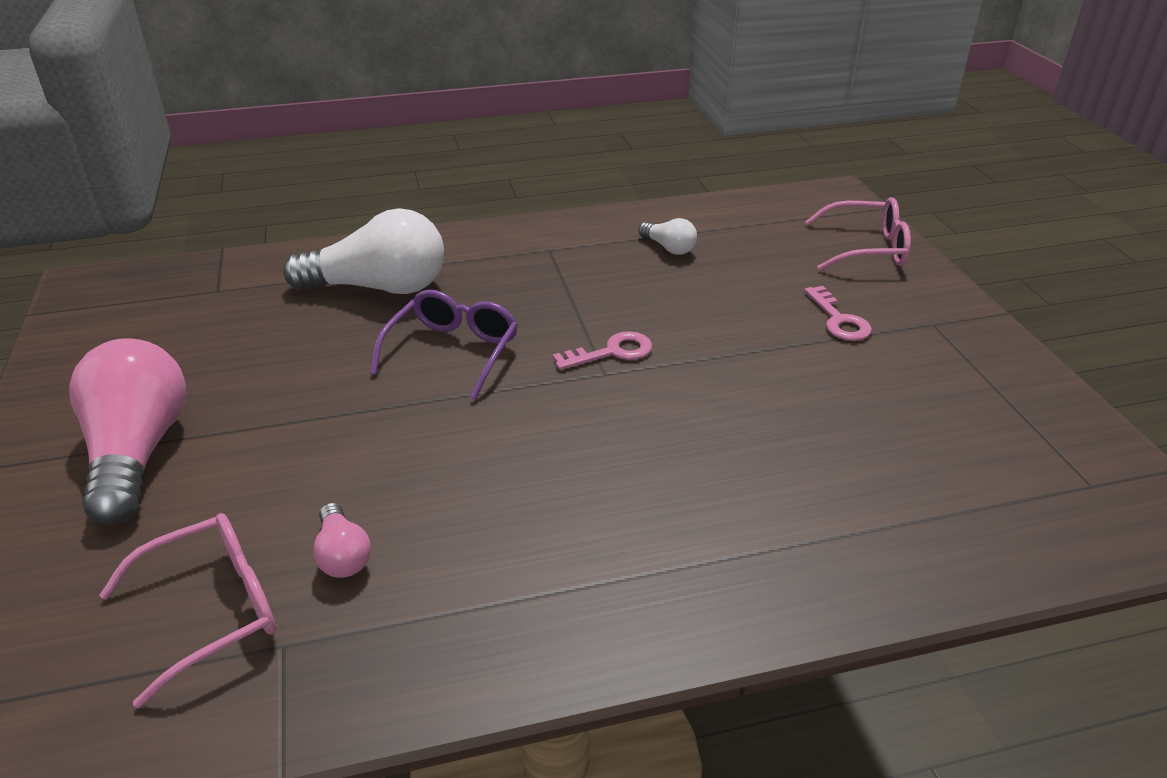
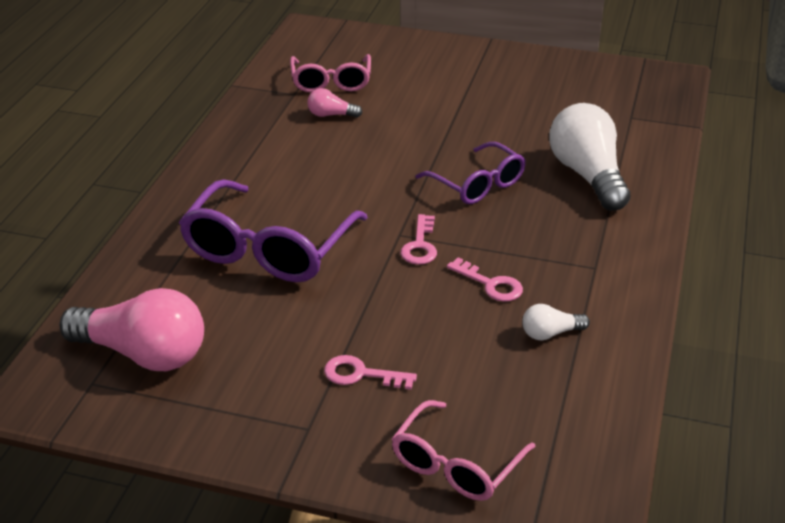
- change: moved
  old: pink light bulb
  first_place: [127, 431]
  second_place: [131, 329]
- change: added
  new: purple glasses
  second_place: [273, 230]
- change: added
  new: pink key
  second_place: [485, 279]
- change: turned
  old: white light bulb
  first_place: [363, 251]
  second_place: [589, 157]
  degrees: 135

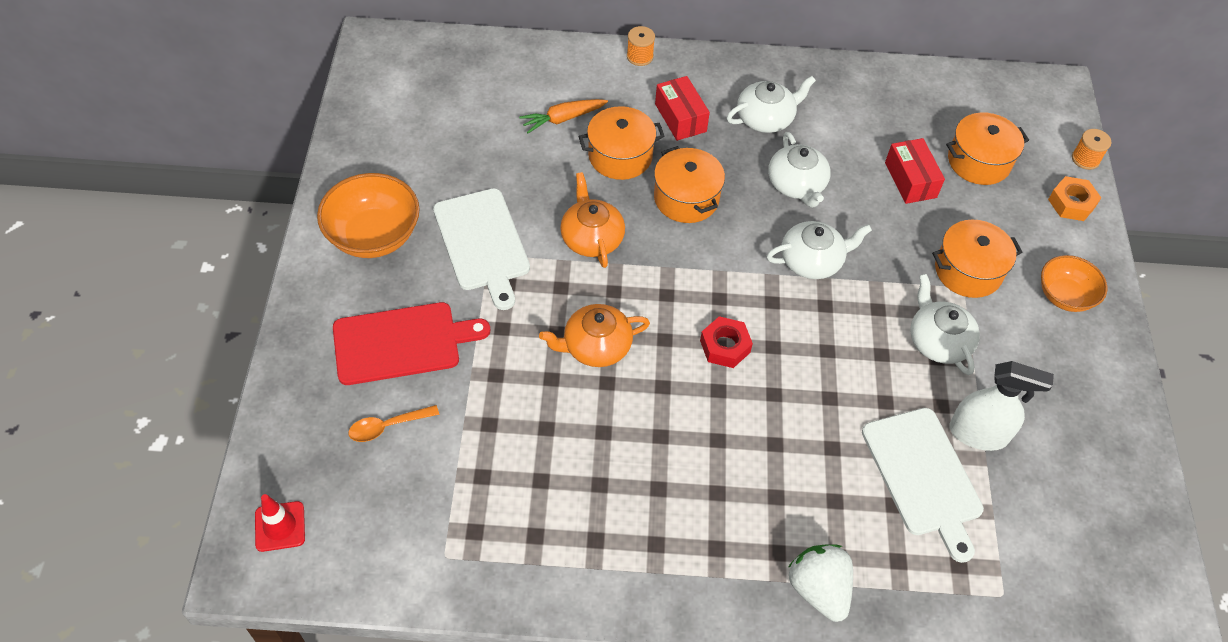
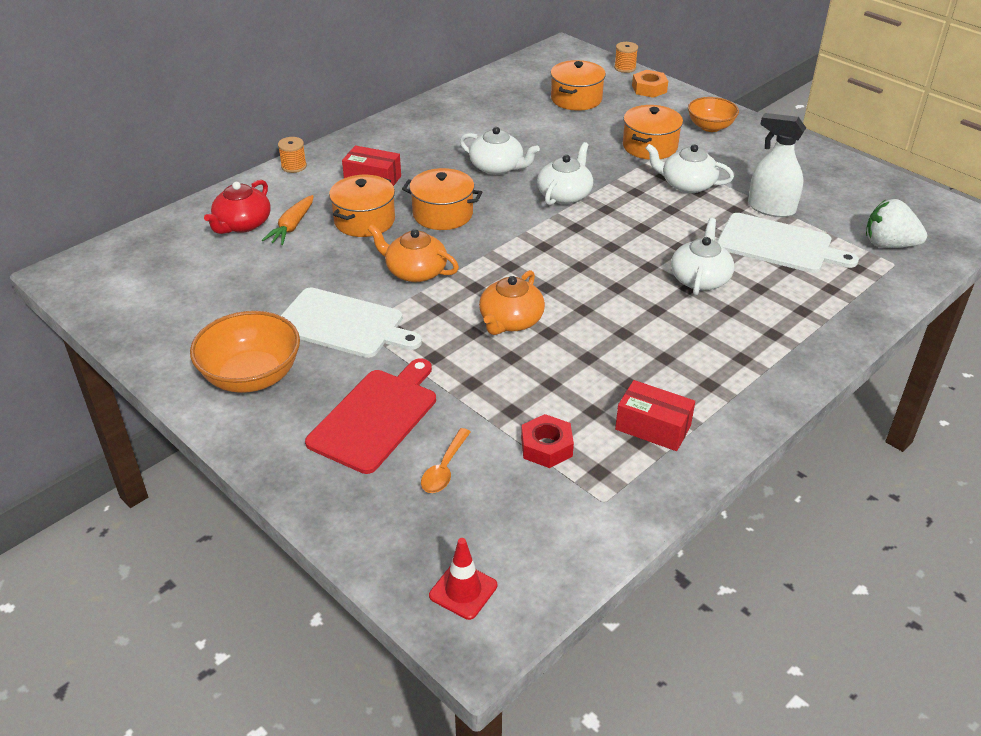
- change: added
  new: red teapot
  second_place: [237, 207]
- change: moved
  old: red nut
  first_place: [726, 342]
  second_place: [547, 441]
- change: moved
  old: red box
  first_place: [915, 171]
  second_place: [655, 415]
- change: moved
  old: white teapot
  first_place: [771, 104]
  second_place: [702, 257]
- change: turned
  old: white spray bottle
  first_place: [1001, 406]
  second_place: [777, 165]
  degrees: -120
- change: moved
  old: white strawberry
  first_place: [821, 583]
  second_place: [896, 223]

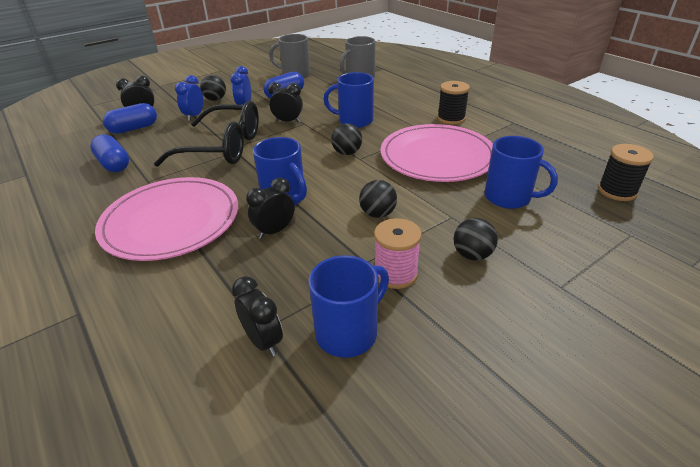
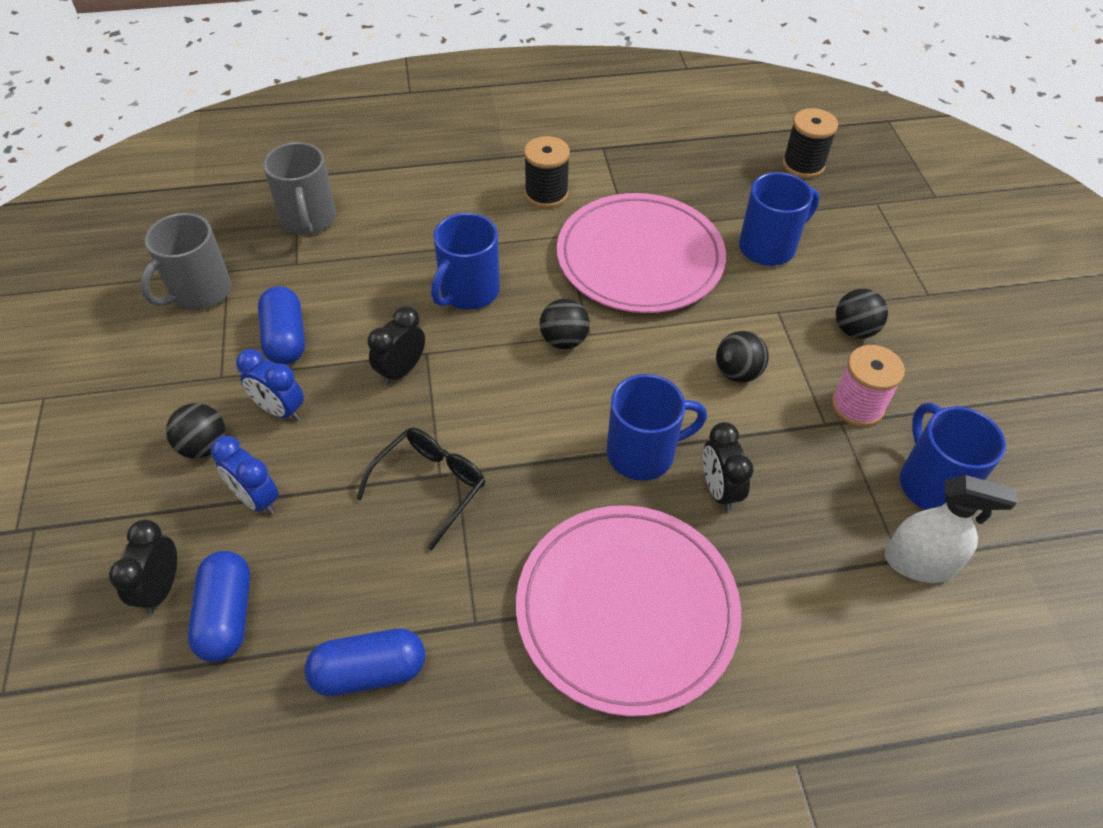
- change: resized
  old: black glasses
  first_place: [206, 134]
  second_place: [420, 489]
  factor: 0.58
- change: replaced
  old: black clock
  new: white spray bottle
  first_place: [257, 316]
  second_place: [951, 529]

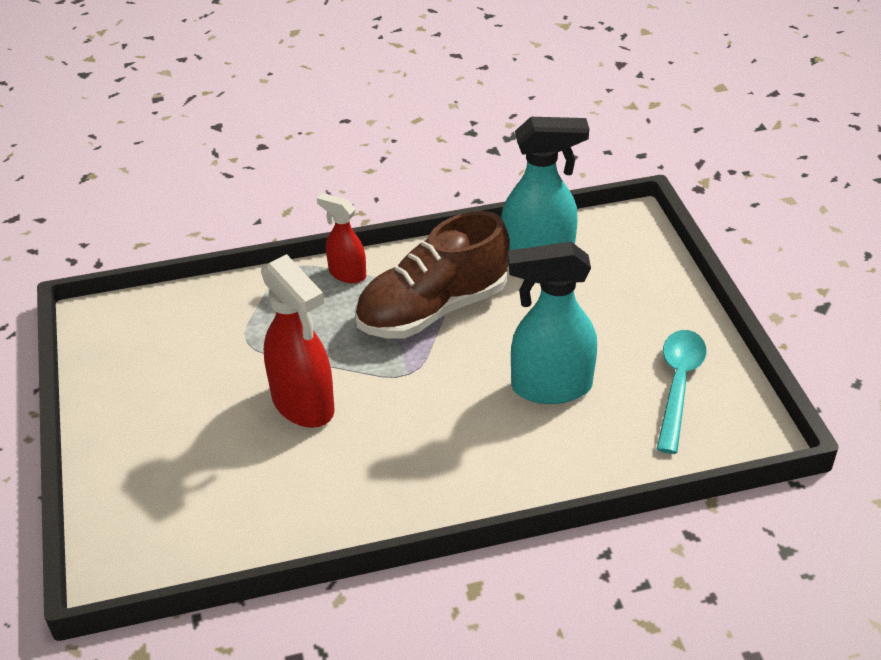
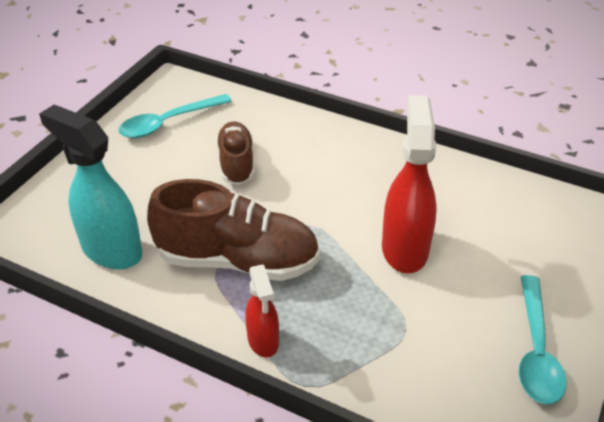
- change: replaced
  old: turquoise spray bottle
  new: brown shoe
  first_place: [552, 323]
  second_place: [235, 153]
- change: added
  new: turquoise spoon
  second_place: [542, 340]

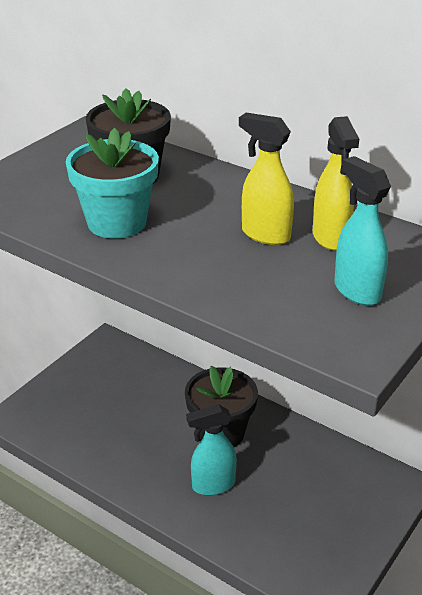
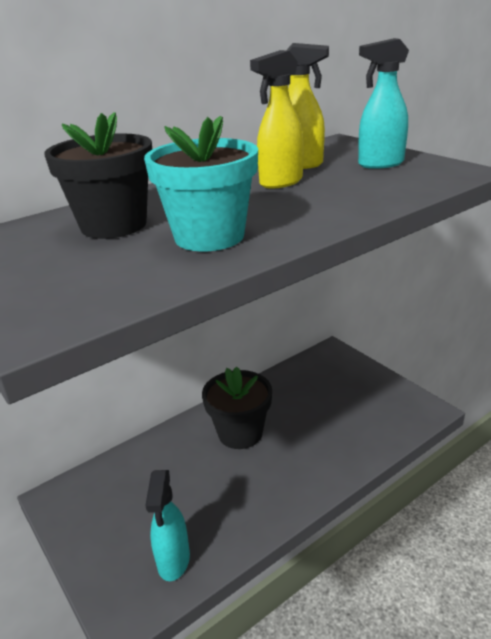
- change: moved
  old: turquoise spray bottle
  first_place: [211, 449]
  second_place: [167, 525]

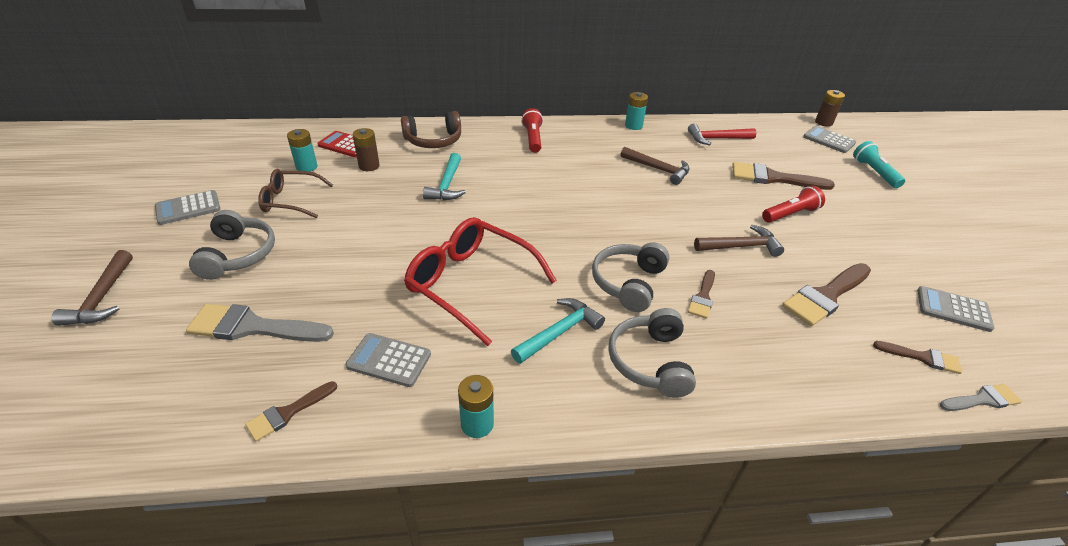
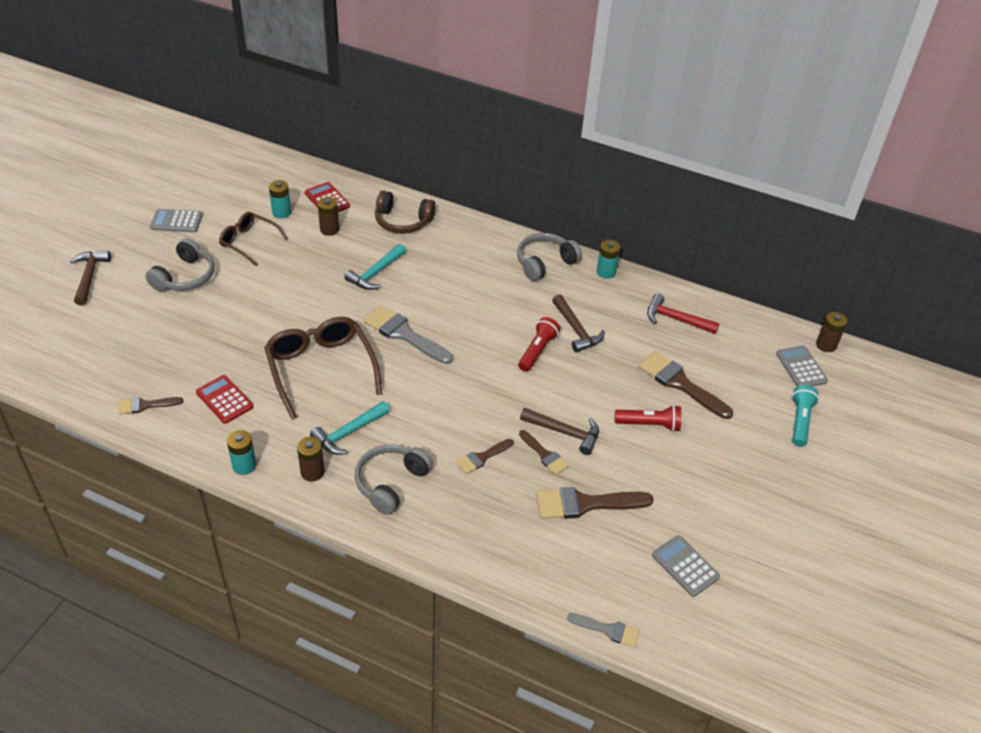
- change: turned
  old: brown hammer
  first_place: [92, 288]
  second_place: [90, 278]
  degrees: 150
- change: recoloured
  old: grey calculator
  new: red calculator
  first_place: [388, 360]
  second_place: [225, 399]
- change: recoloured
  old: red glasses
  new: brown glasses
  first_place: [480, 281]
  second_place: [323, 368]
- change: added
  new: brown battery
  second_place: [311, 459]
- change: turned
  old: turquoise hammer
  first_place: [558, 331]
  second_place: [350, 428]
  degrees: 150
- change: moved
  old: grey brush
  first_place: [260, 323]
  second_place: [408, 335]
- change: moved
  old: grey headphones
  first_place: [631, 277]
  second_place: [549, 257]
- change: moved
  old: red flashlight
  first_place: [532, 130]
  second_place: [539, 344]
- change: moved
  old: brown brush
  first_place: [917, 357]
  second_place: [543, 452]

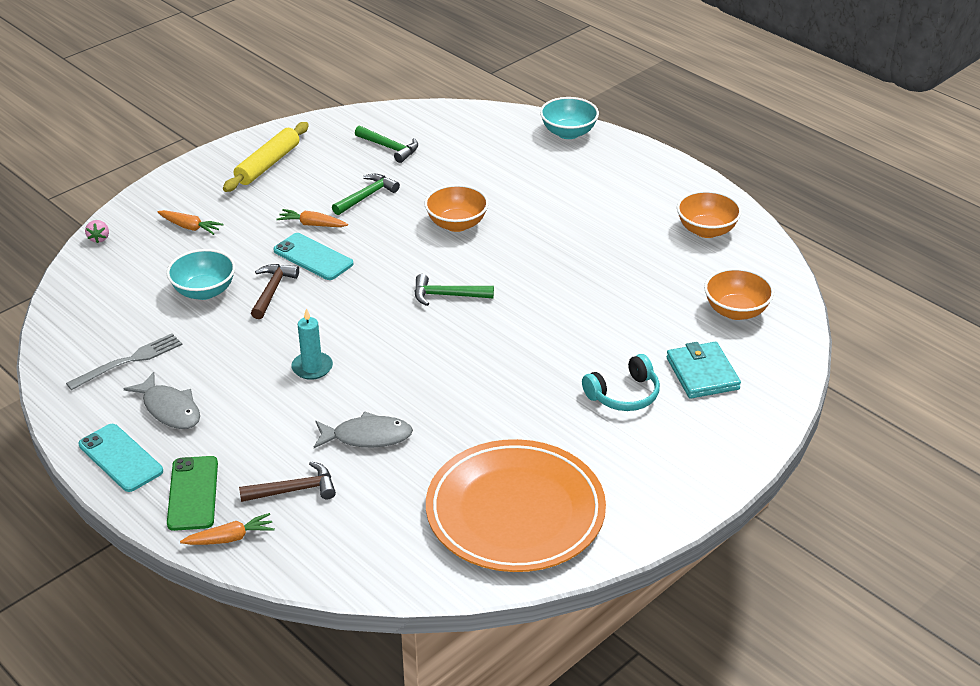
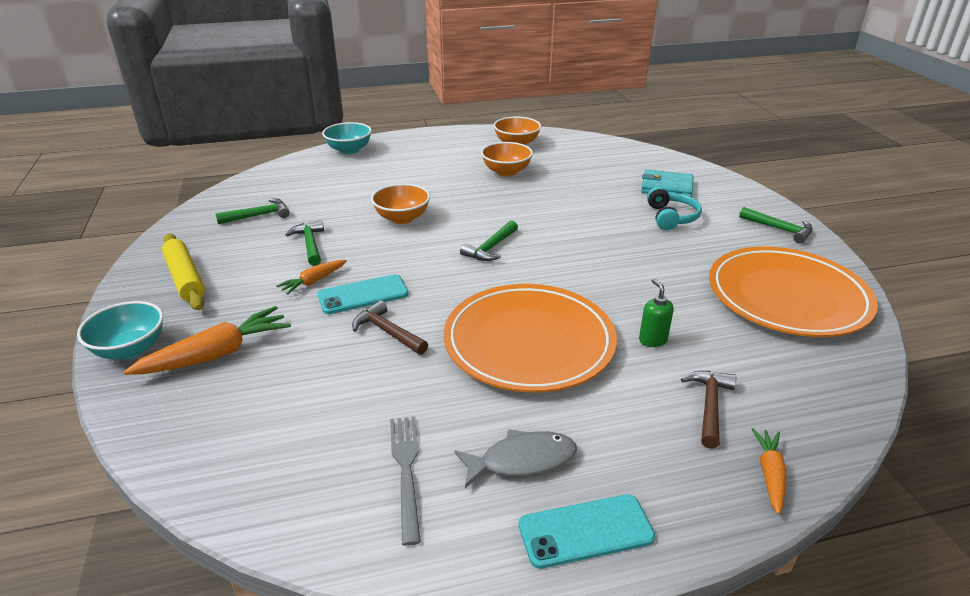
- change: moved
  old: turquoise bowl
  first_place: [201, 274]
  second_place: [120, 330]
- change: resized
  old: orange carrot
  first_place: [191, 222]
  second_place: [207, 340]
  factor: 1.76
- change: replaced
  old: turquoise candle
  new: orange plate
  first_place: [312, 344]
  second_place: [530, 338]
- change: moved
  old: orange bowl
  first_place: [739, 294]
  second_place: [507, 159]
- change: replaced
  old: grey fish
  new: green soap dispenser
  first_place: [363, 429]
  second_place: [656, 313]
- change: added
  new: green hammer
  second_place: [776, 225]
- change: removed
  old: pink strawberry
  first_place: [97, 231]
- change: removed
  old: green phone
  first_place: [192, 493]

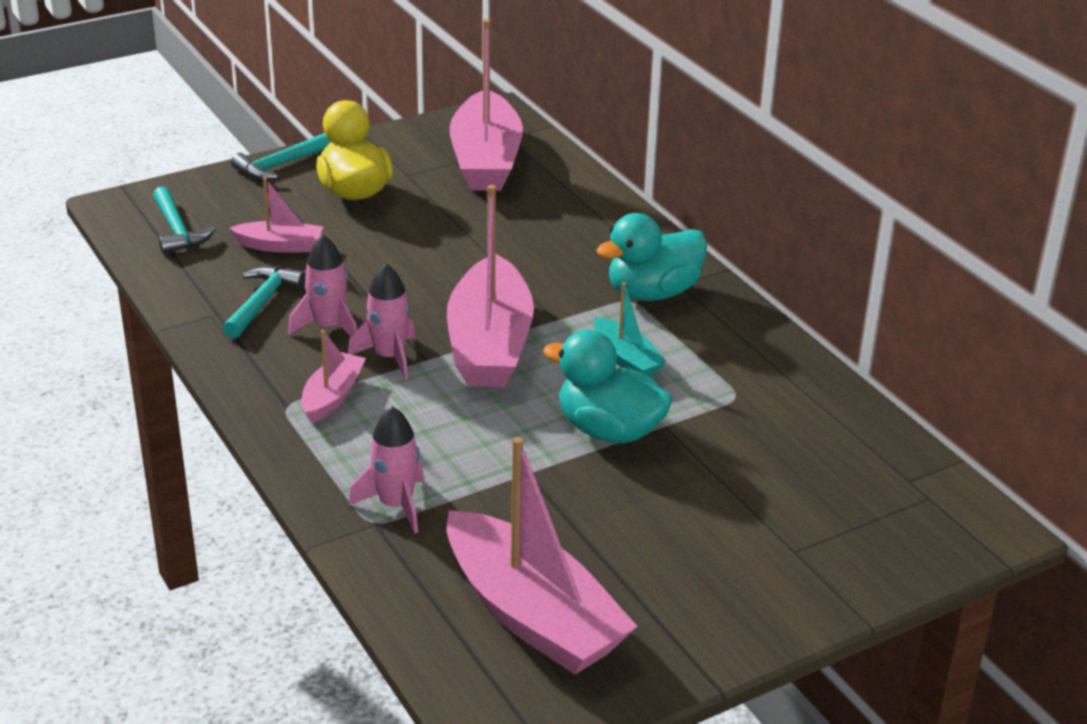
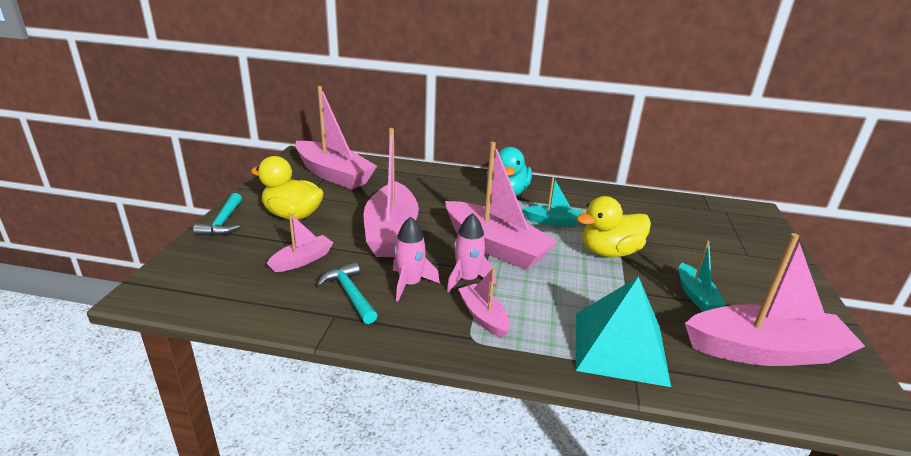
- change: added
  new: pink boat
  second_place: [391, 192]
- change: recoloured
  old: turquoise duck
  new: yellow duck
  first_place: [608, 386]
  second_place: [613, 226]
- change: replaced
  old: pink rocket
  new: turquoise pyramid
  first_place: [386, 469]
  second_place: [623, 332]
- change: added
  new: turquoise boat
  second_place: [702, 276]
- change: removed
  old: turquoise hammer
  first_place: [184, 220]

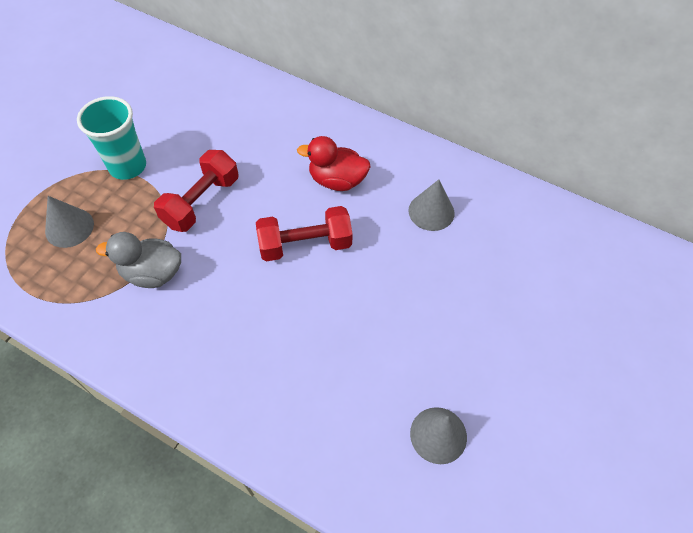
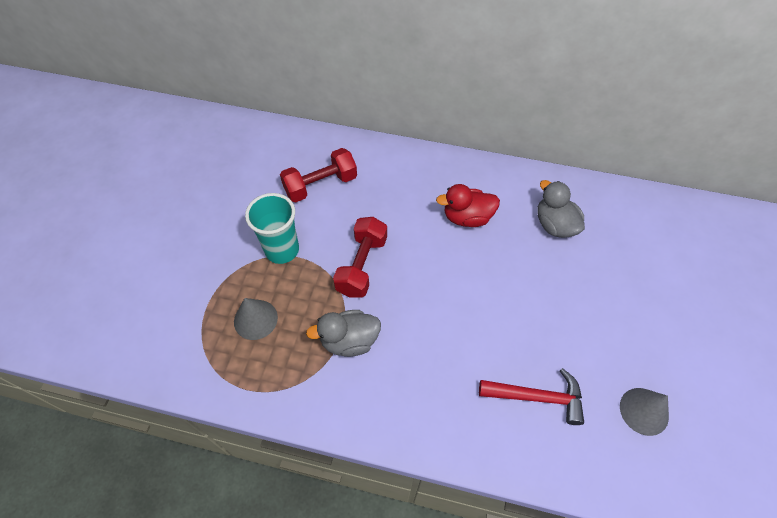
- change: moved
  old: red dumbbell
  first_place: [304, 233]
  second_place: [318, 175]
- change: added
  new: red hammer
  second_place: [531, 396]
- change: replaced
  old: grey cone
  new: grey duck
  first_place: [431, 205]
  second_place: [561, 209]

